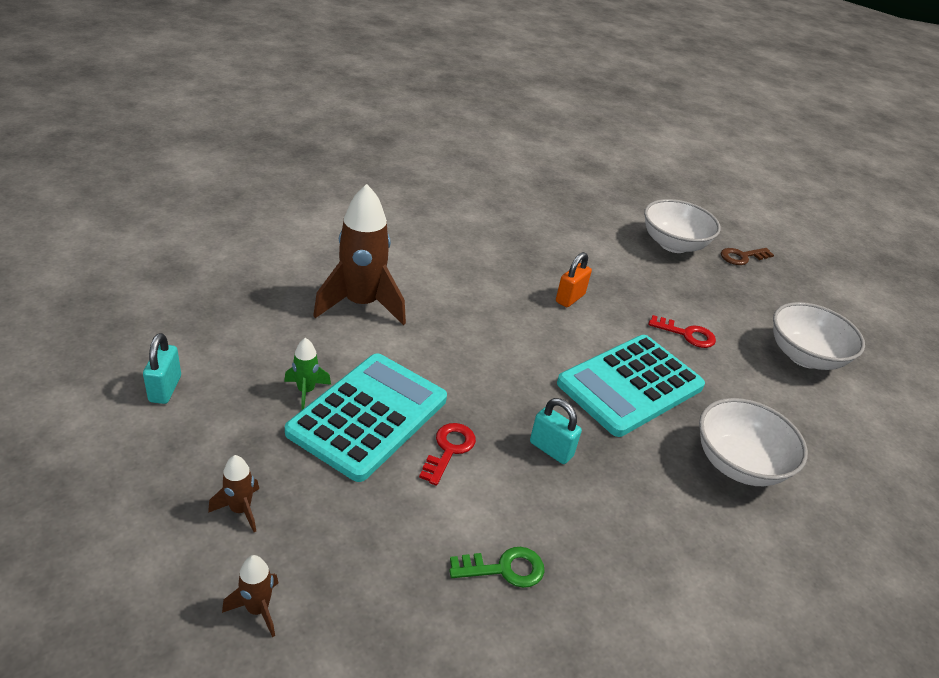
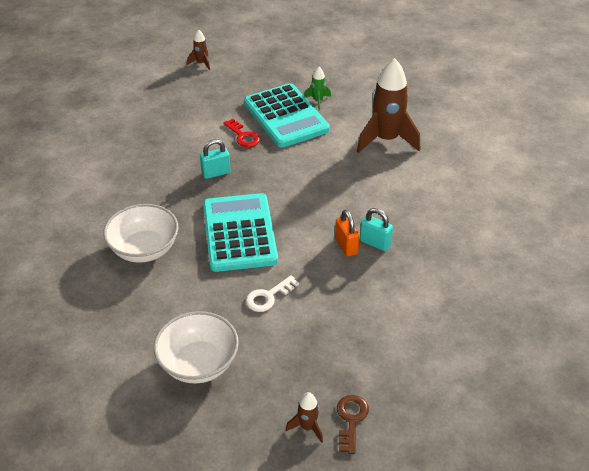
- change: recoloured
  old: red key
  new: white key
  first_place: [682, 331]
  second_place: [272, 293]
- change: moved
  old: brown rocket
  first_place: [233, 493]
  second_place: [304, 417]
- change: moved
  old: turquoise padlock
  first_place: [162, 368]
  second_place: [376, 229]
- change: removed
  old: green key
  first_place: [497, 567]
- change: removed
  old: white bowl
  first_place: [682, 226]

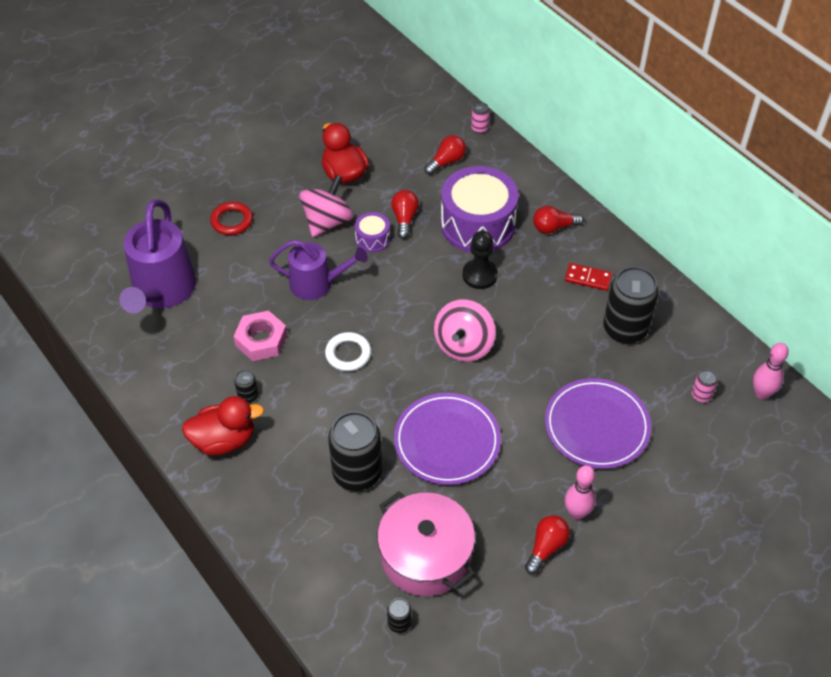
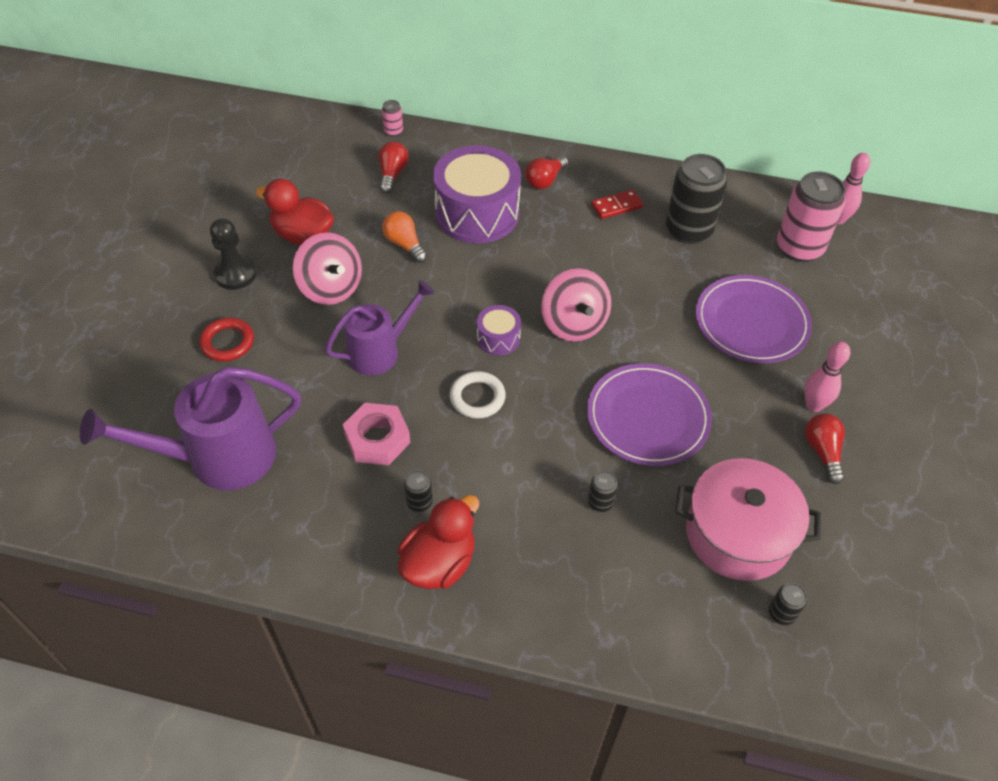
- change: turned
  old: purple watering can
  first_place: [157, 256]
  second_place: [190, 428]
  degrees: 105
- change: moved
  old: black pawn
  first_place: [480, 260]
  second_place: [233, 254]
- change: turned
  old: pink spinning top
  first_place: [326, 206]
  second_place: [327, 268]
  degrees: 150
- change: recoloured
  old: red light bulb
  new: orange light bulb
  first_place: [405, 214]
  second_place: [404, 237]
- change: moved
  old: purple drum
  first_place: [372, 232]
  second_place: [499, 330]
- change: resized
  old: black can
  first_place: [355, 451]
  second_place: [603, 491]
  factor: 0.43
- change: resized
  old: pink can
  first_place: [705, 386]
  second_place: [811, 216]
  factor: 2.3

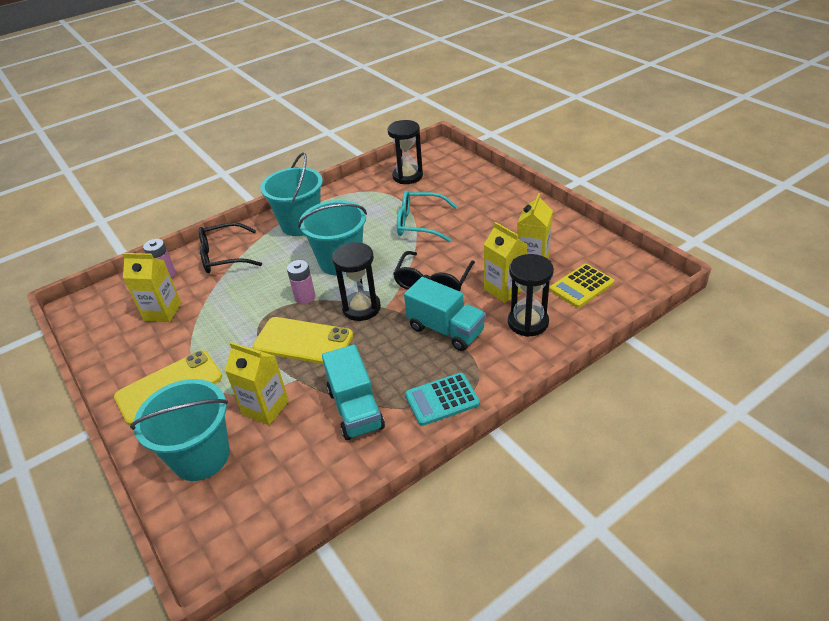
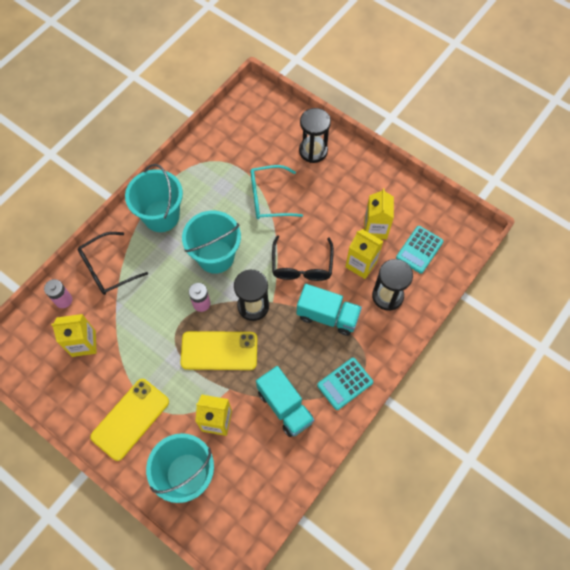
- change: moved
  old: black hourglass
  first_place: [405, 152]
  second_place: [315, 135]
- change: recoloured
  old: yellow calculator
  new: turquoise calculator
  first_place: [582, 286]
  second_place: [420, 250]

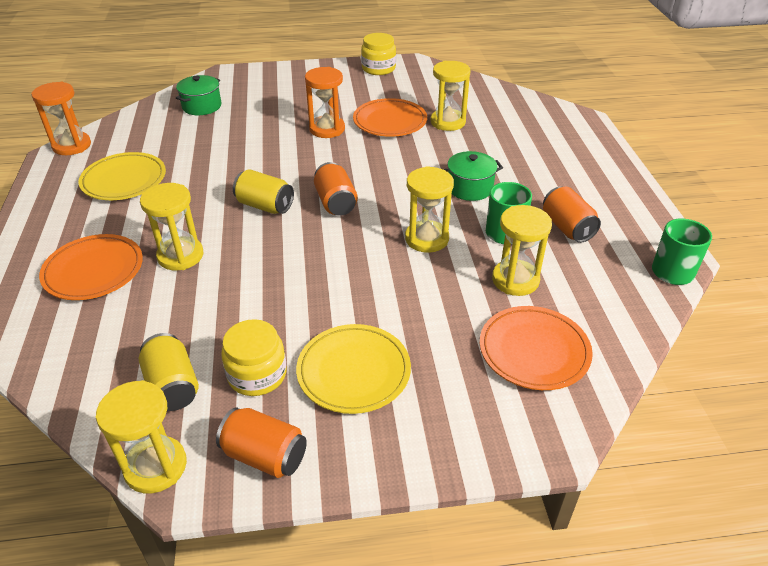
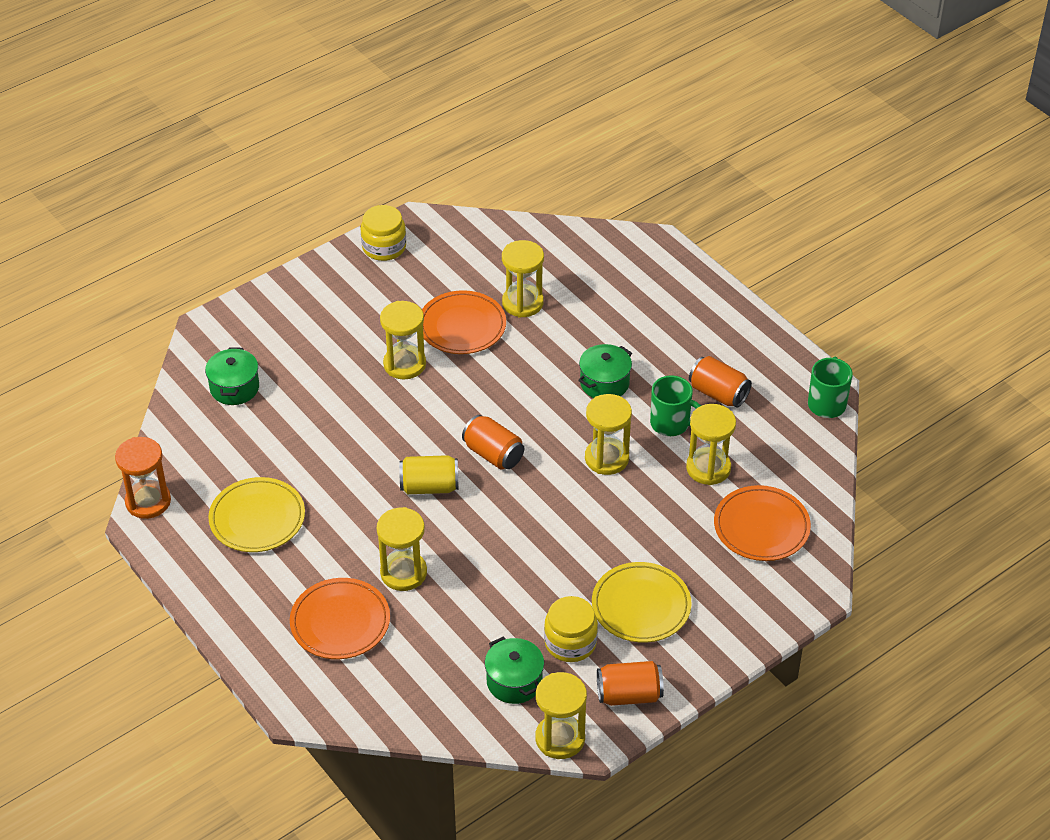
- change: recoloured
  old: orange hourglass
  new: yellow hourglass
  first_place: [325, 102]
  second_place: [403, 340]
- change: replaced
  old: yellow can
  new: green pot
  first_place: [169, 372]
  second_place: [514, 670]

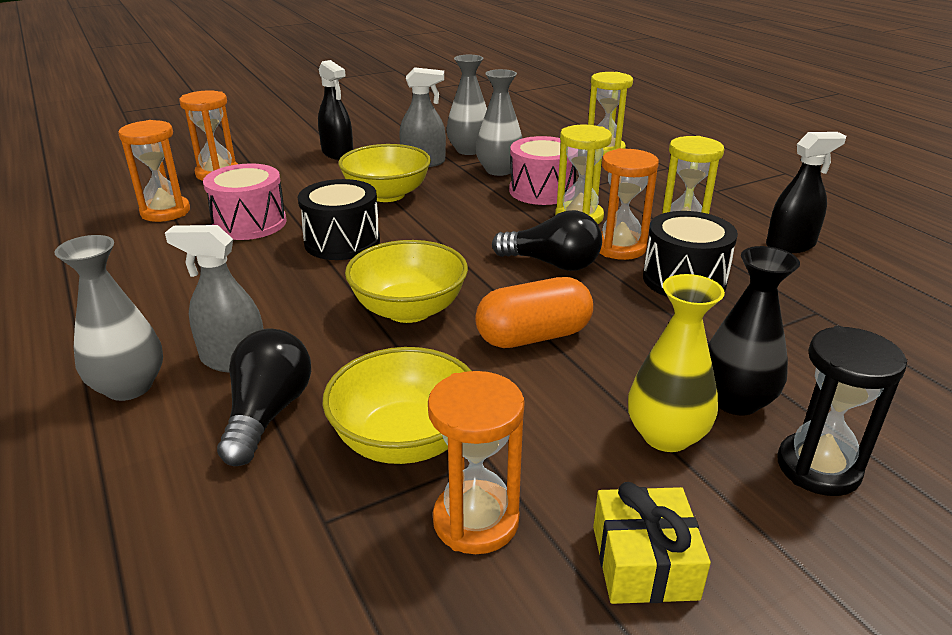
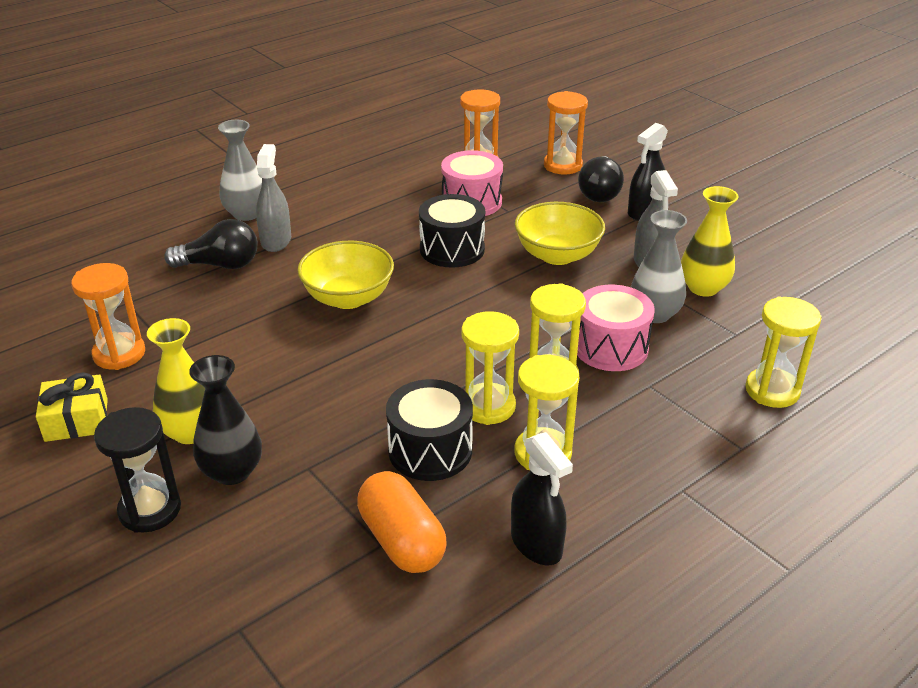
- change: moved
  old: orange capsule
  first_place: [534, 312]
  second_place: [402, 522]
- change: recoloured
  old: orange hourglass
  new: yellow hourglass
  first_place: [629, 204]
  second_place: [490, 368]
- change: moved
  old: black light bulb
  first_place: [547, 240]
  second_place: [601, 179]
- change: recoloured
  old: grey vase
  new: yellow vase
  first_place: [466, 105]
  second_place: [710, 241]
- change: removed
  old: yellow bowl
  first_place: [397, 405]

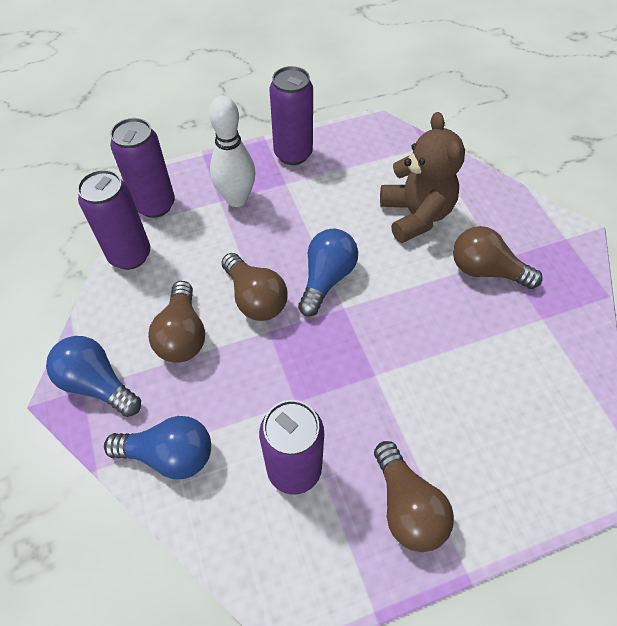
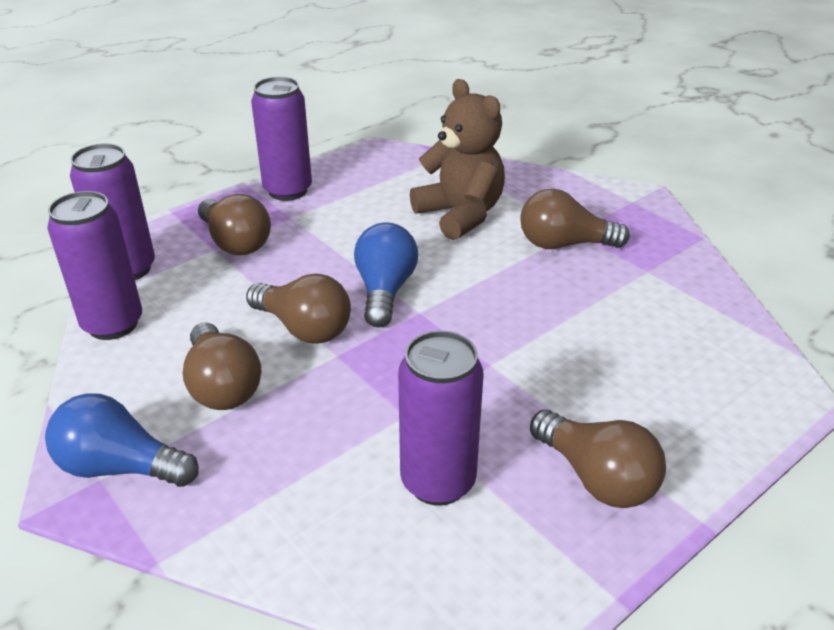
- change: replaced
  old: white bowling pin
  new: brown light bulb
  first_place: [232, 151]
  second_place: [234, 224]
- change: removed
  old: blue light bulb
  first_place: [157, 447]

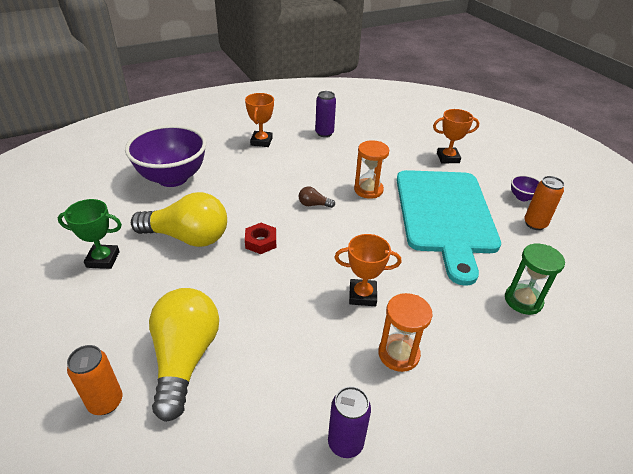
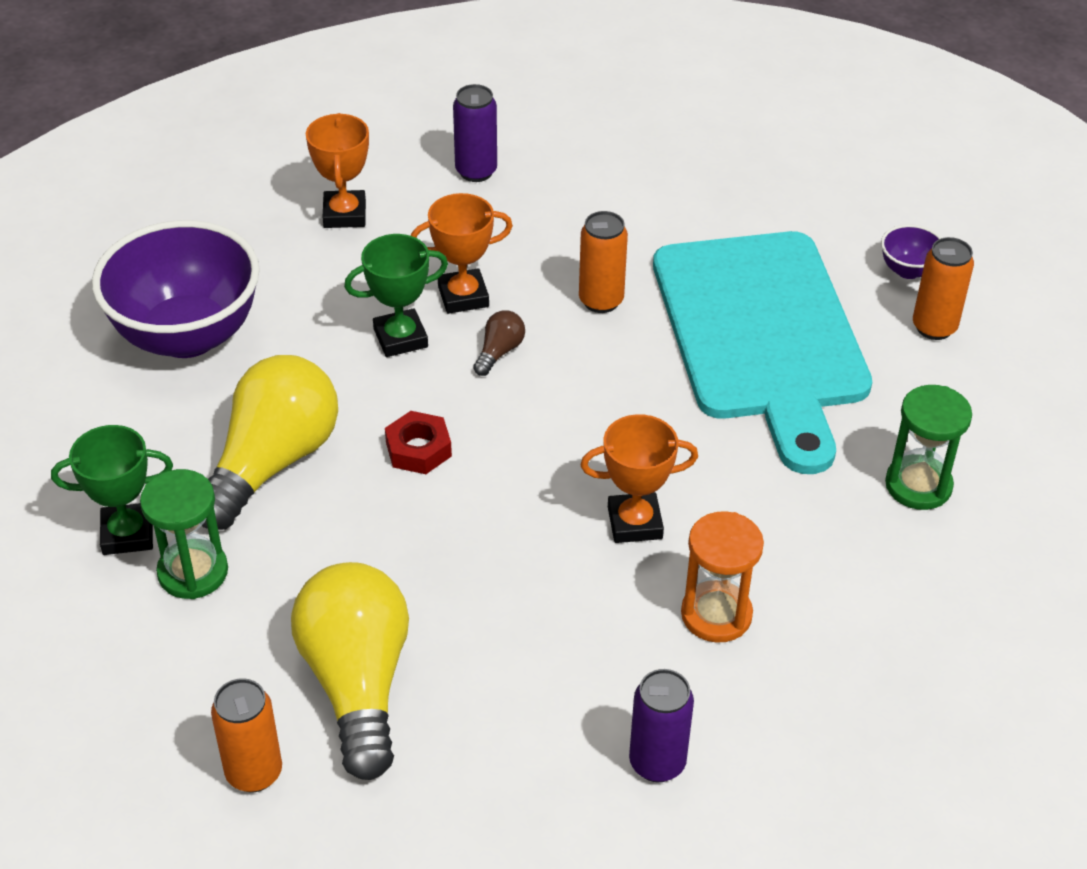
- change: added
  new: green hourglass
  second_place: [184, 534]
- change: turned
  old: yellow light bulb
  first_place: [179, 219]
  second_place: [270, 442]
  degrees: -60
- change: added
  new: green trophy
  second_place: [396, 295]
- change: moved
  old: orange trophy
  first_place: [456, 136]
  second_place: [462, 253]
- change: turned
  old: brown light bulb
  first_place: [317, 197]
  second_place: [499, 343]
  degrees: 120
- change: replaced
  old: orange hourglass
  new: orange can
  first_place: [371, 169]
  second_place: [603, 262]

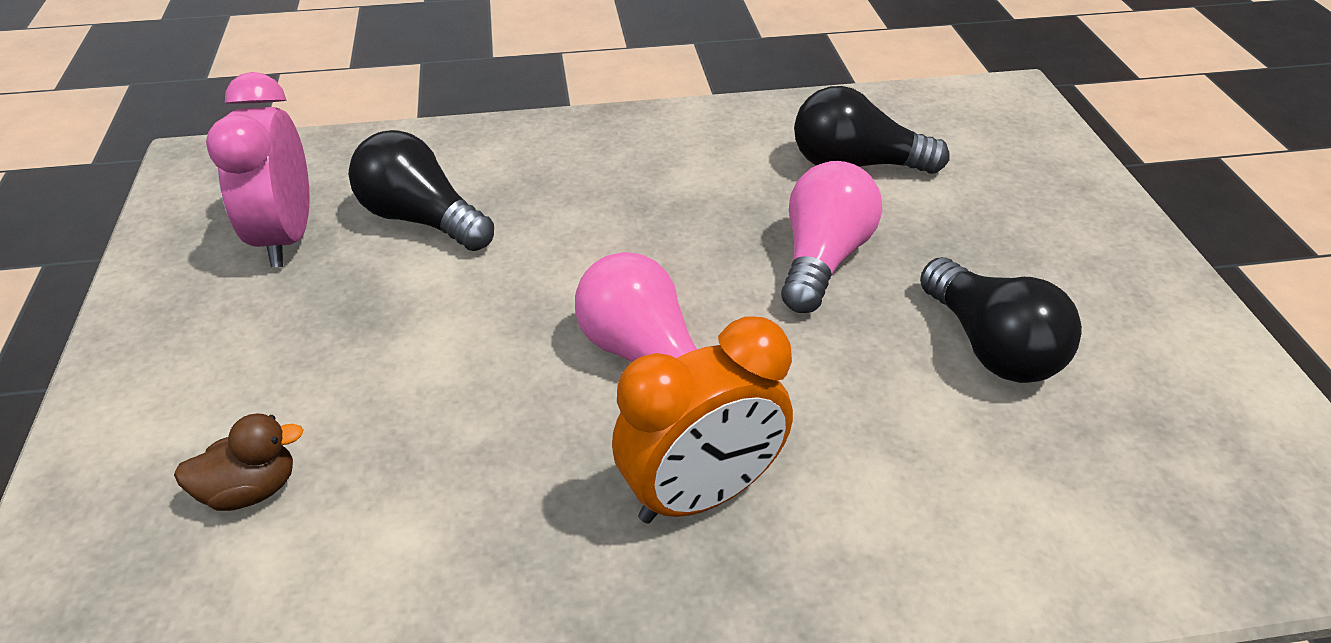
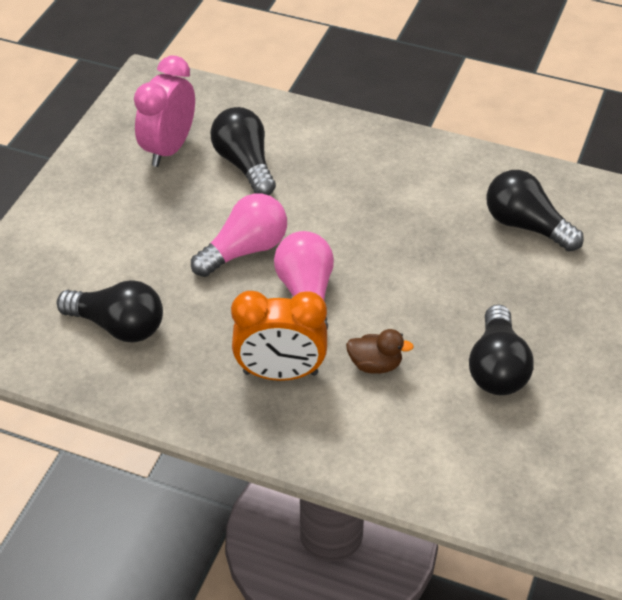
- change: added
  new: black light bulb
  second_place: [110, 311]
- change: moved
  old: pink light bulb
  first_place: [831, 237]
  second_place: [239, 235]
- change: moved
  old: brown duck
  first_place: [238, 462]
  second_place: [380, 351]

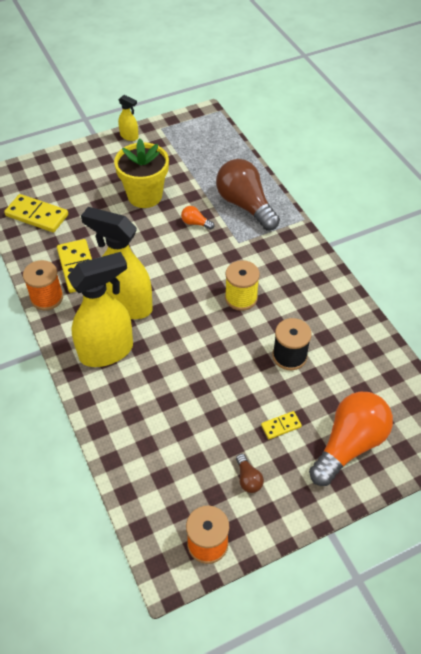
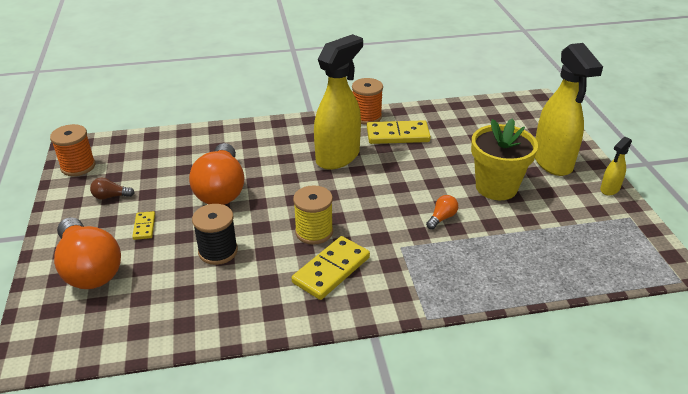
- change: added
  new: orange light bulb
  second_place: [216, 174]
- change: moved
  old: yellow domino
  first_place: [36, 213]
  second_place: [331, 268]
- change: moved
  old: yellow spray bottle
  first_place: [100, 309]
  second_place: [569, 109]
- change: removed
  old: brown light bulb
  first_place: [248, 194]

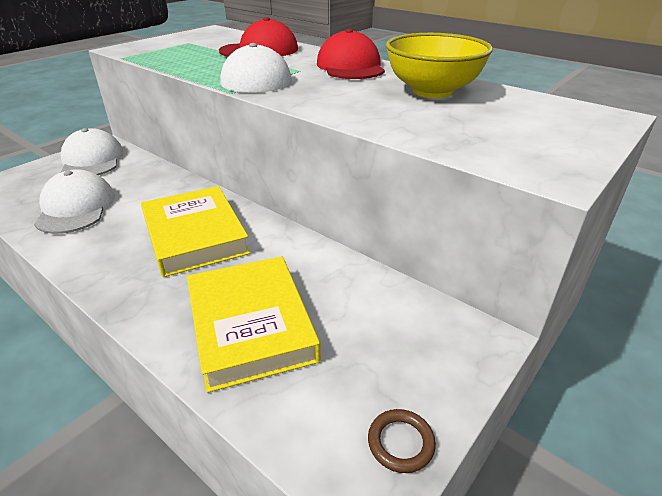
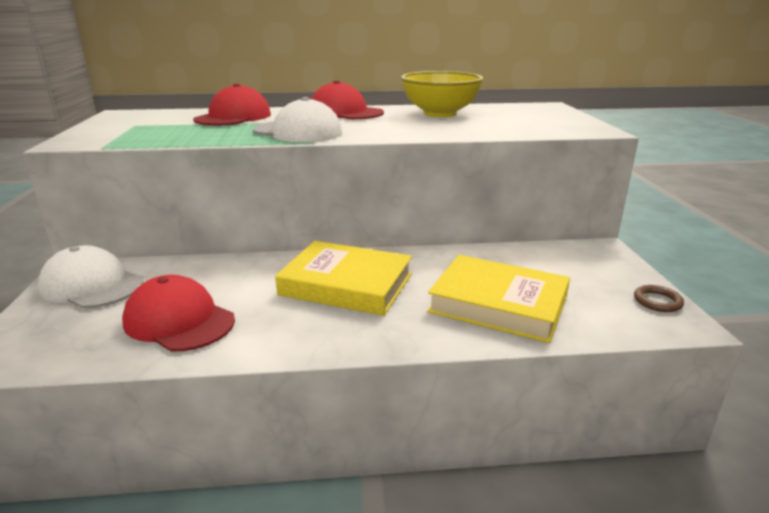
- change: recoloured
  old: white cap
  new: red cap
  first_place: [74, 201]
  second_place: [178, 313]

